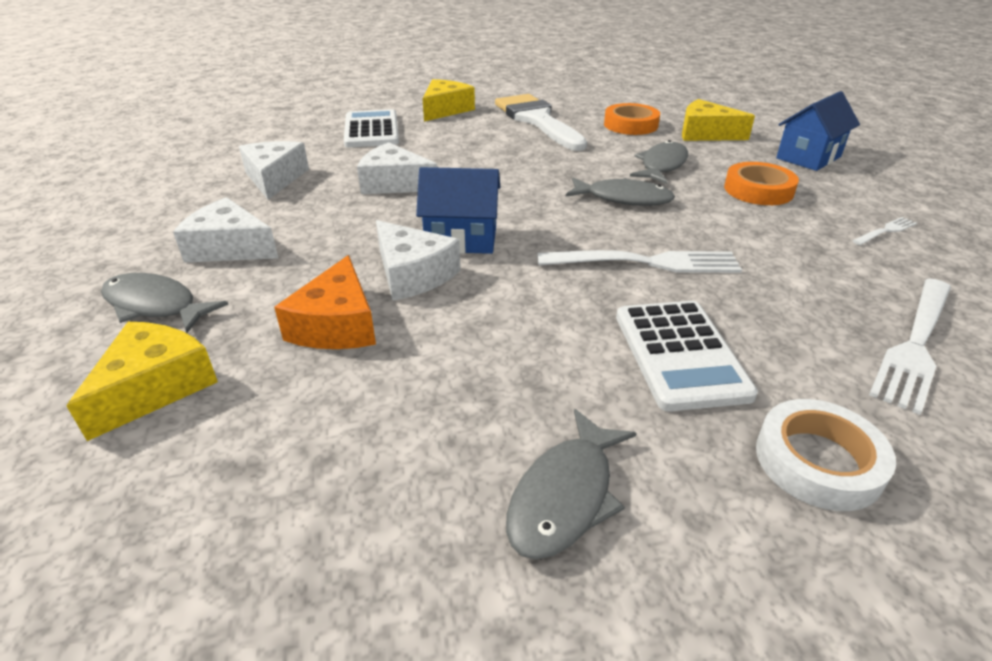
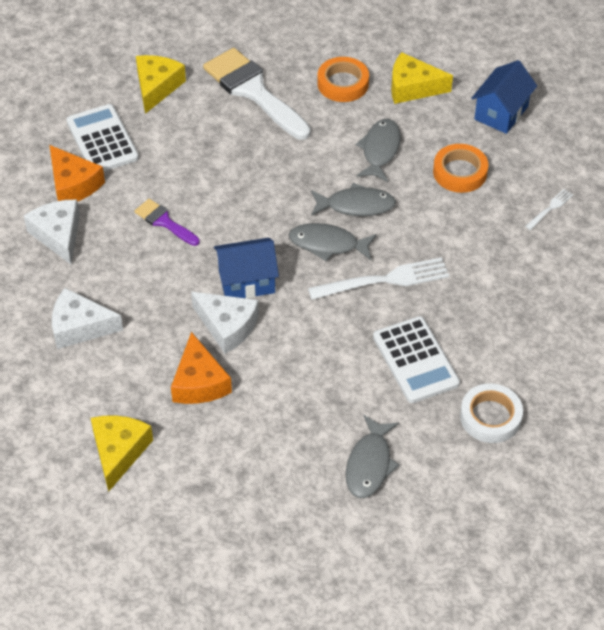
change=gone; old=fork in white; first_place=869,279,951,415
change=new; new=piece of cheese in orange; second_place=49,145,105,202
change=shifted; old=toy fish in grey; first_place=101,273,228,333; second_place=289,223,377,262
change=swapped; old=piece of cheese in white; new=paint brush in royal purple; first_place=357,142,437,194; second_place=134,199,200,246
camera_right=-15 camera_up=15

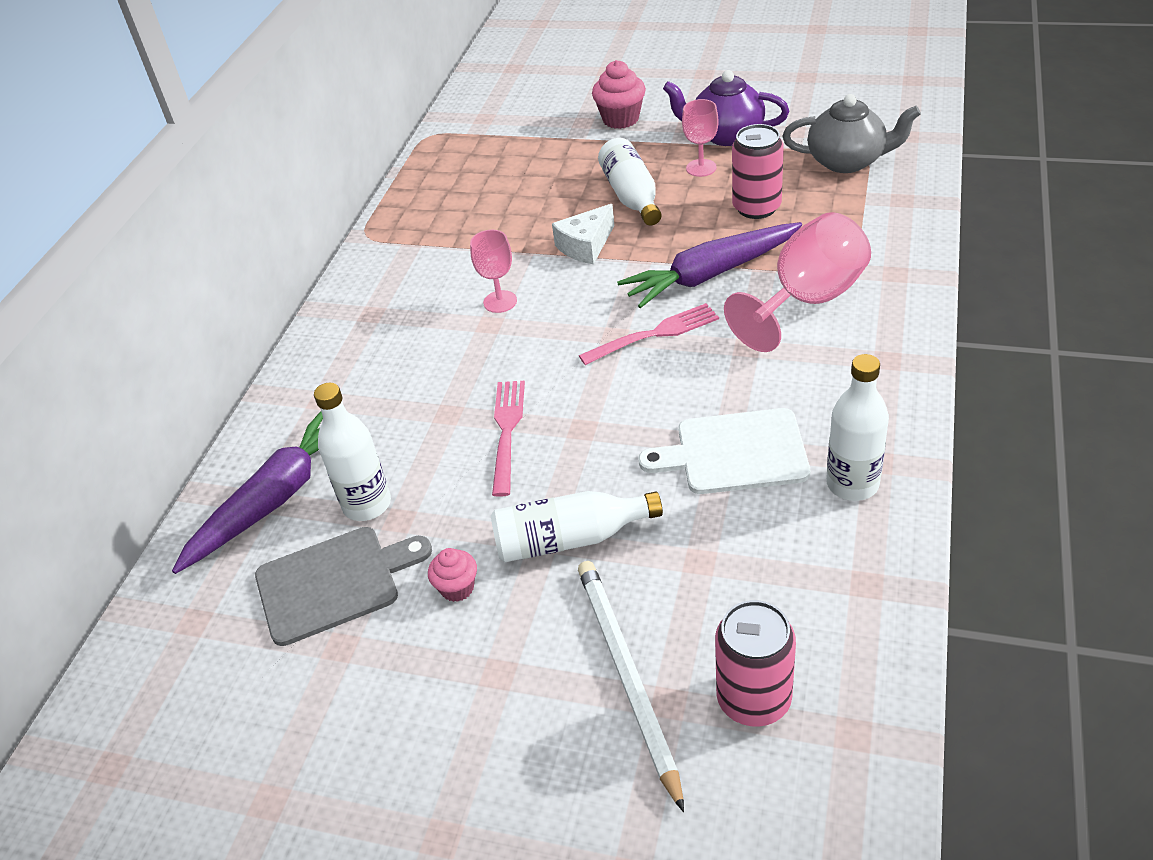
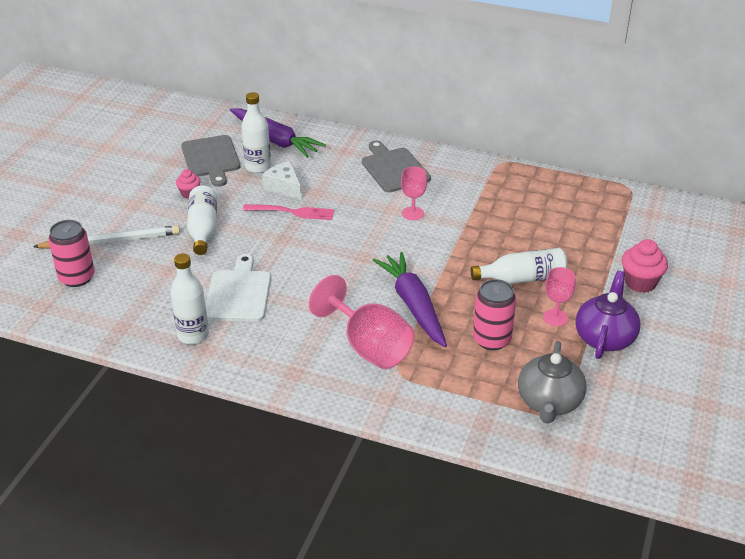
change=gone; old=fork in rosy; first_place=579,303,719,365
change=new; new=cutting board in grey; second_place=362,141,431,193
change=shifted; old=piece of cheese in white; first_place=552,204,614,264; second_place=262,161,302,200
camera_right=90 camera_up=-5

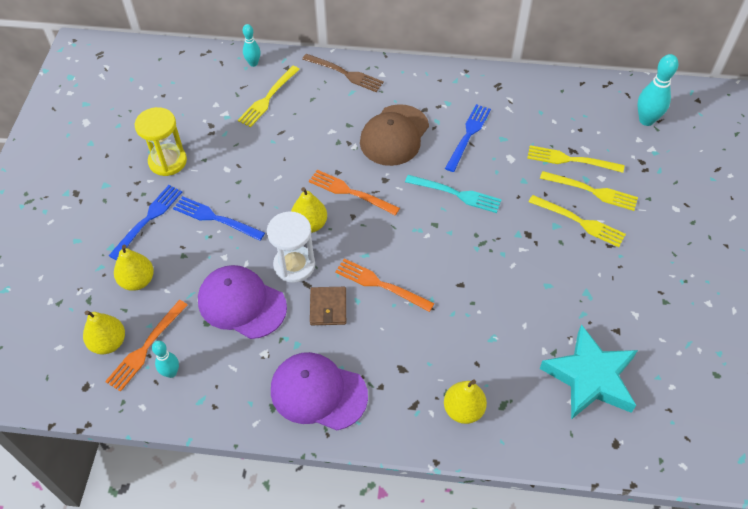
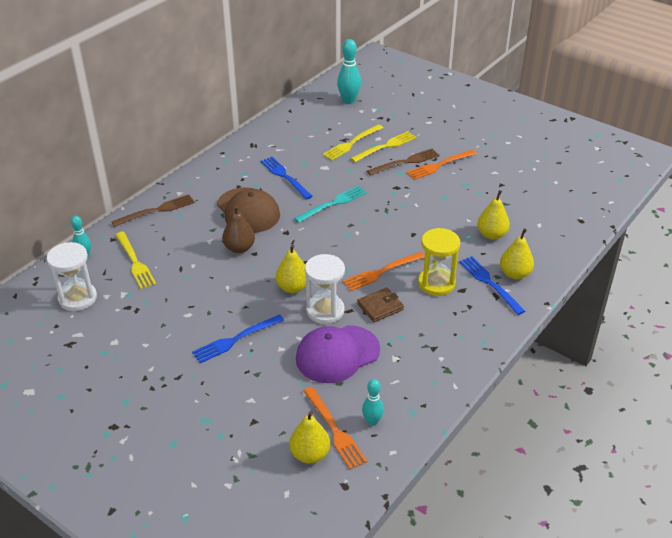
change=gone; old=peaked cap in royal purple; first_place=271,352,368,430
change=gone; old=five-pointed star in teal; first_place=539,324,638,420
change=new; new=hourglass in white; second_place=47,242,97,311
change=new; new=pear in dark brown; second_place=222,206,255,253
change=shifted; old=fork in blue; first_place=109,185,182,260; second_place=459,256,525,315
change=shifted; old=pear in yellow; first_place=114,244,154,291; second_place=477,190,510,240
change=shifted; old=hourglass in yellow; first_place=135,107,187,176; second_place=418,228,460,296
change=shifted; old=fork in orange; first_place=309,170,400,215; second_place=406,150,477,180
change=repainted; old=fork in yellow; new=fork in dark brown; first_place=529,195,626,247; second_place=367,149,440,176
change=rotated; old=billfold in dark brown; first_place=310,287,346,325; second_place=357,288,404,322; degrees=-60
camera_right=-60 camera_up=-15

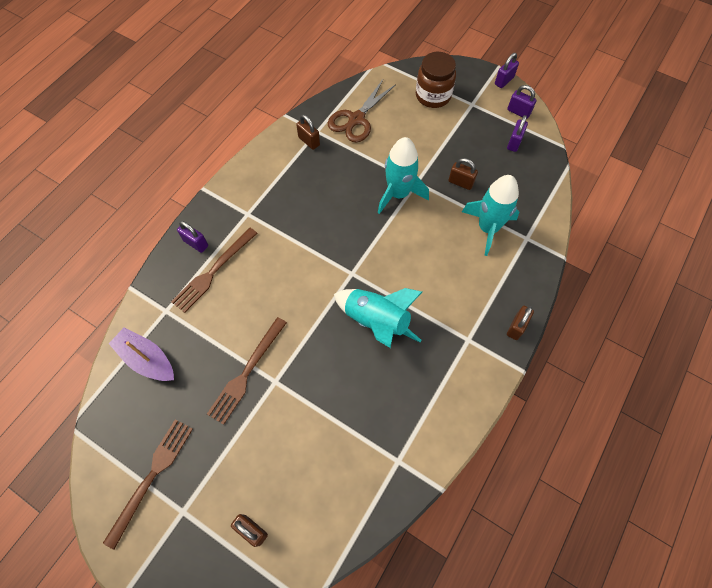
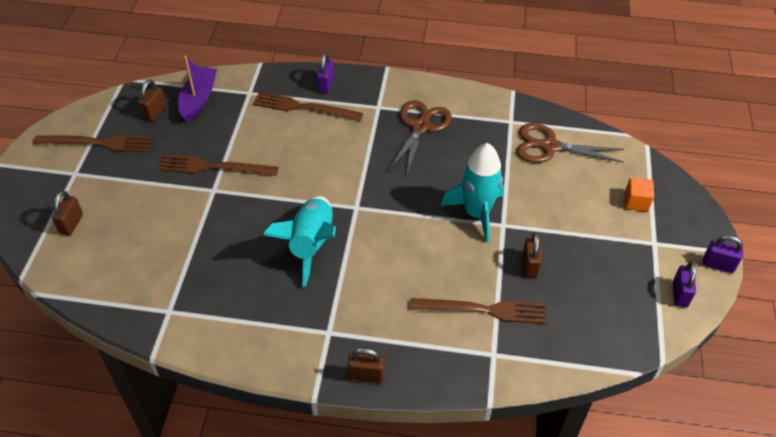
change=gone; old=small lock in royal purple; first_place=507,115,528,152
change=new; new=pair of scissors in dark brown; second_place=387,100,452,177
change=shifted; old=small lock in dark brown; first_place=296,115,320,150; second_place=138,79,166,121
change=swapped; old=jar in dark brown; new=solid cube in orange; first_place=416,52,456,108; second_place=625,177,654,212
change=swapped; old=toy rocket in teal; new=fork in dark brown; first_place=462,175,519,256; second_place=410,298,546,324
camera_right=65 camera_up=-15

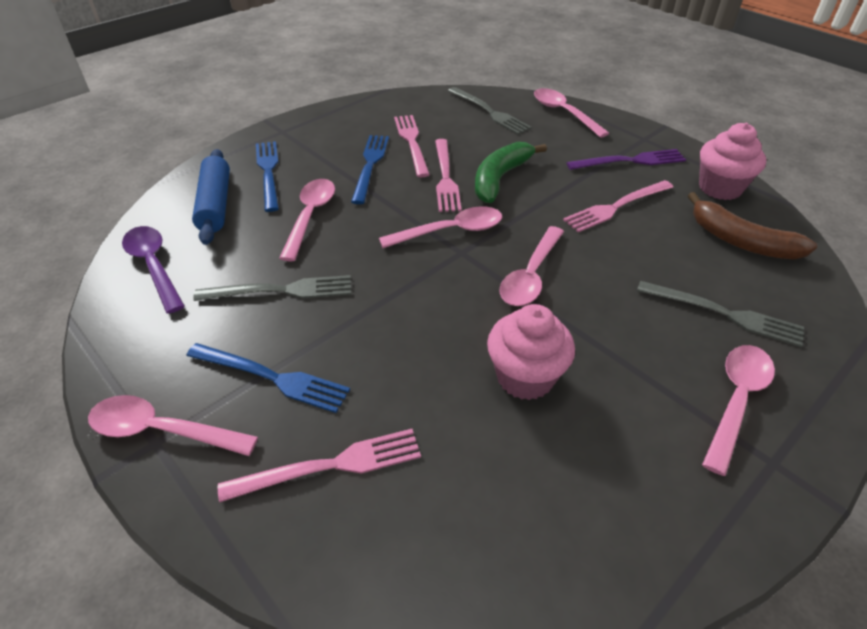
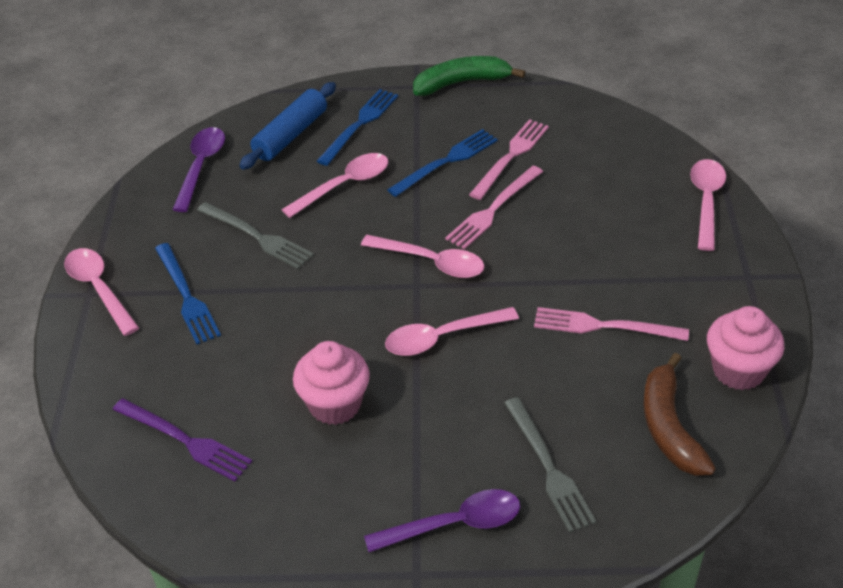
change=gone; old=fork in rosy; first_place=218,429,421,503
change=gone; old=fork in grey; first_place=448,87,532,135
change=shifted; old=toy banana in leaf-green; first_place=475,142,547,203; second_place=413,56,525,96
change=shifted; old=fork in royal purple; first_place=566,149,686,170; second_place=113,398,252,481
change=repainted; old=spoon in rosy; new=spoon in royal purple; first_place=702,345,775,476; second_place=364,489,520,552
camera_right=45 camera_up=0

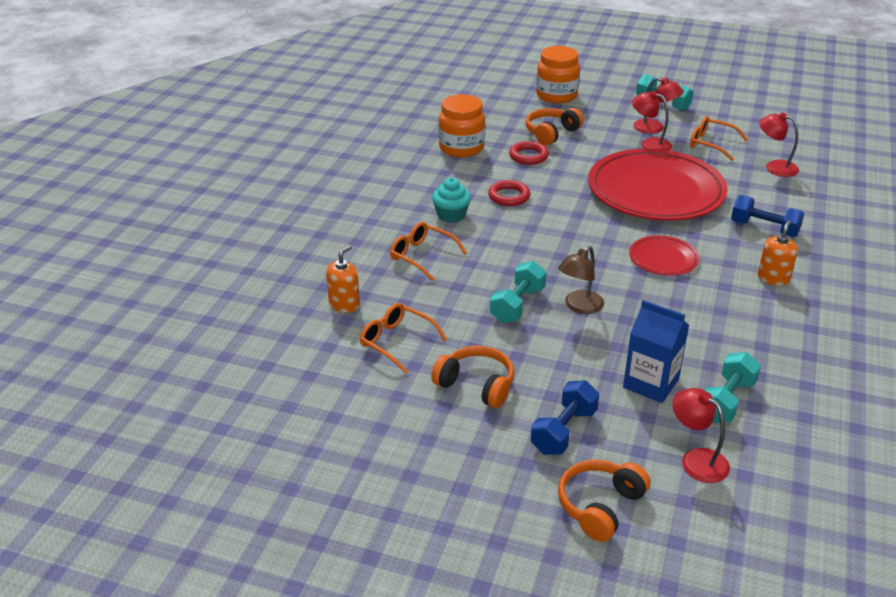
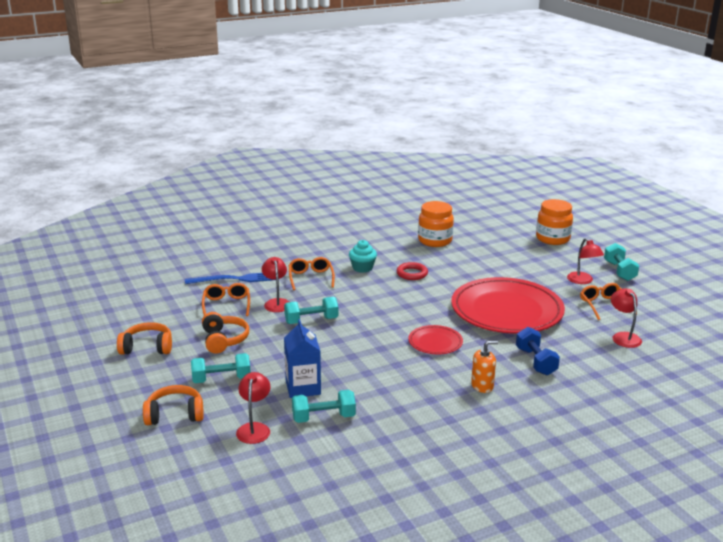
change=gone; old=ring in red; first_place=509,141,549,165
change=gone; old=desk lamp in dark brown; first_place=558,246,604,314
change=shifted; old=headset in orange; first_place=526,108,584,145; second_place=117,322,172,355
change=shifted; old=desk lamp in red; first_place=632,91,672,150; second_place=262,257,289,312
change=swapped; old=pump bottle in orange; new=fork in blue; first_place=326,245,360,313; second_place=185,273,273,284
change=repainted; old=dumbbell in blue; new=dumbbell in teal; first_place=531,380,599,455; second_place=191,353,251,383
camera_right=45 camera_up=-10

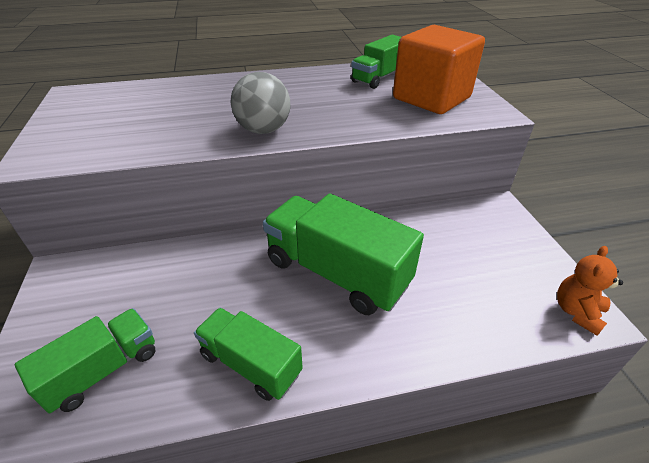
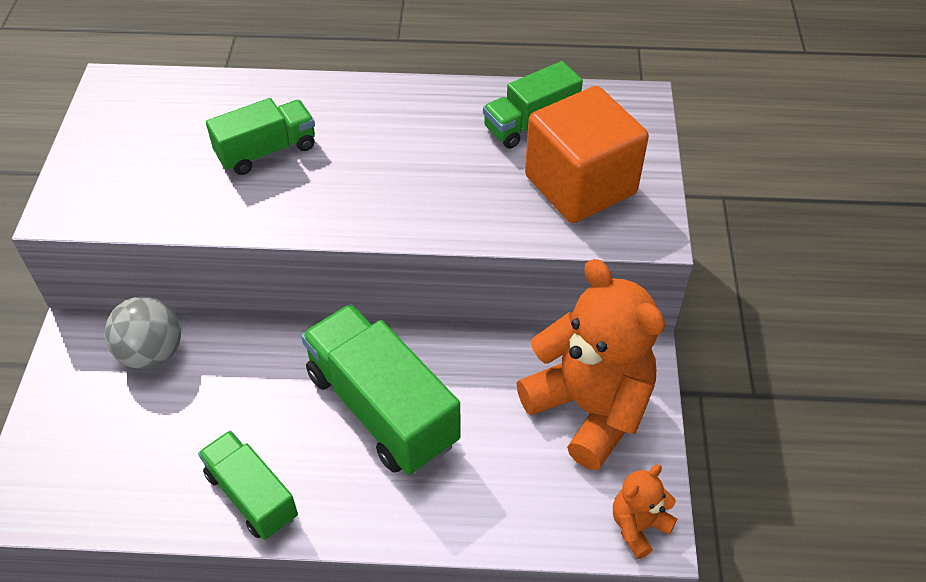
change=new; new=teddy bear in orange; second_place=517,259,665,470
change=shifted; old=truck in leaf-green; first_place=15,308,156,413; second_place=206,98,315,175
change=shifted; old=ball in grey; first_place=231,72,290,134; second_place=105,296,181,369
camera_right=15 camera_up=10

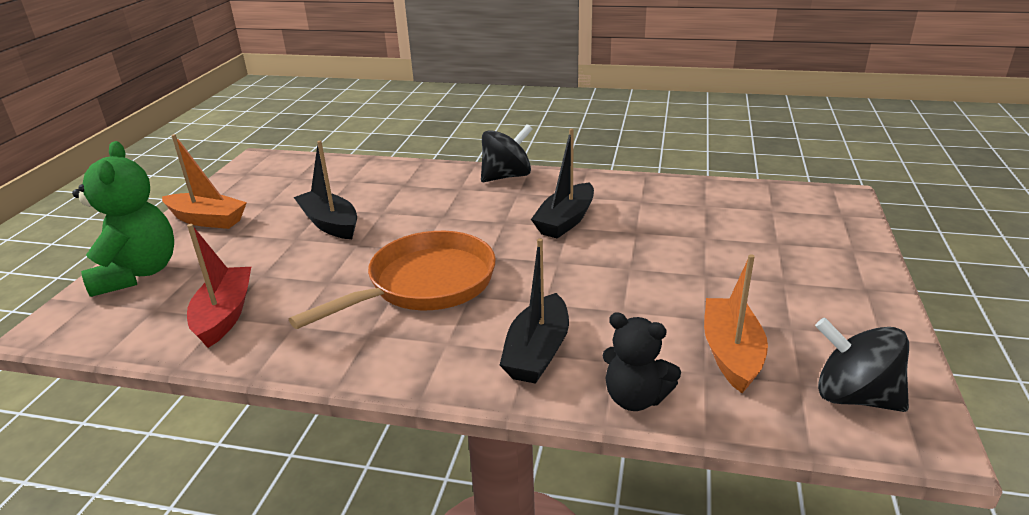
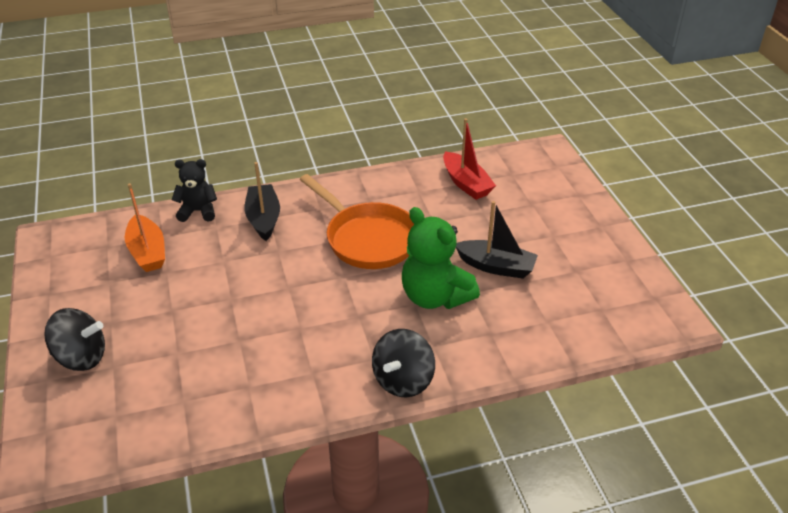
change=gone; old=toy boat in orange; first_place=162,134,247,229
change=gone; old=toy boat in black; first_place=531,129,594,239
change=shifted; old=teddy bear in leaf-green; first_place=72,141,174,297; second_place=402,207,480,309
change=shifted; old=toy top in black; first_place=815,318,909,412; second_place=44,308,105,371
change=rotated; old=frying pan in orange; first_place=289,231,496,329; second_place=300,174,414,269; degrees=-60
camera_right=150 camera_up=10

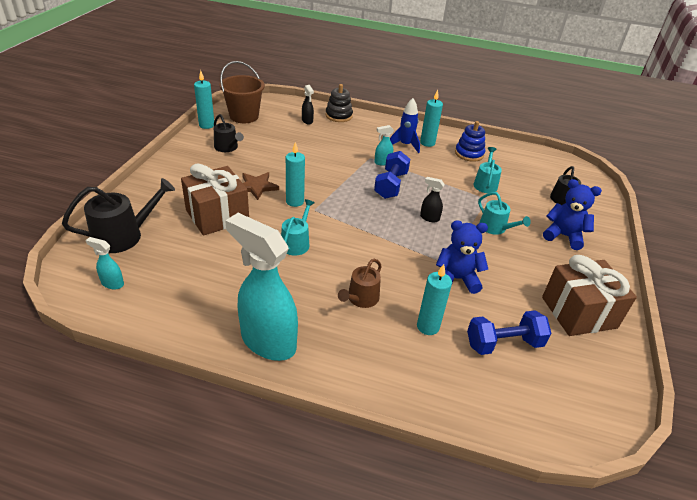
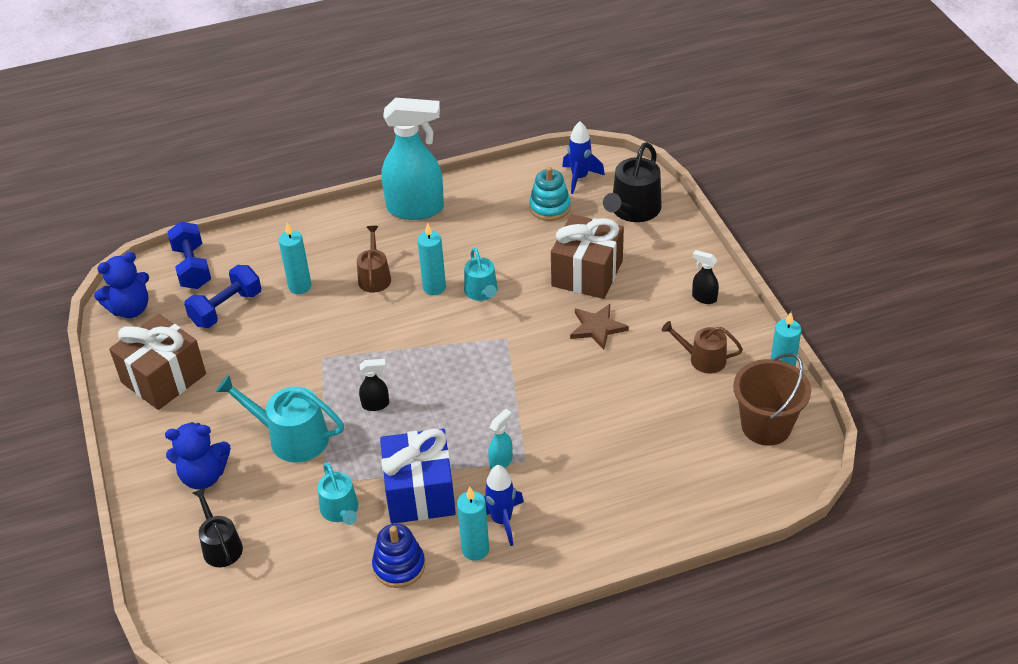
change=gone; old=stacking toy in black; first_place=325,84,353,122
change=new; new=wrapped gift in blue; second_place=380,428,456,524
change=new; new=stacking toy in teal; second_place=529,167,571,221
change=shifted; old=pillar candle in teal; first_place=286,142,305,207; second_place=417,223,446,295
change=shifted; old=spray cleaner in black; first_place=302,85,314,124; second_place=692,250,719,304
change=shifted; old=dumbbell in blue; first_place=374,151,410,199; second_place=167,221,211,289
change=shifted; old=teddy bear in blue; first_place=436,220,488,294; second_place=94,252,149,318
change=swapped; old=spray cleaner in teal; new=toy rocket in blue; first_place=86,237,124,290; second_place=562,121,605,194
change=repainted; old=watering can in black; new=watering can in dark brown; first_place=214,114,244,152; second_place=662,321,743,374
change=scaled; old=watering can in teal; first_place=478,192,531,235; second_place=216,375,344,463; factor=1.57
camera_right=150 camera_up=5

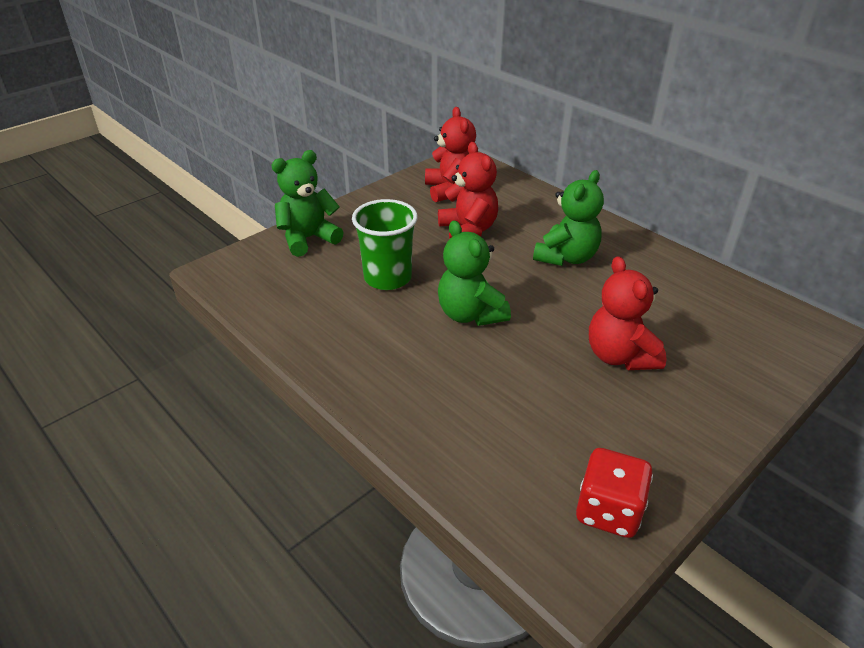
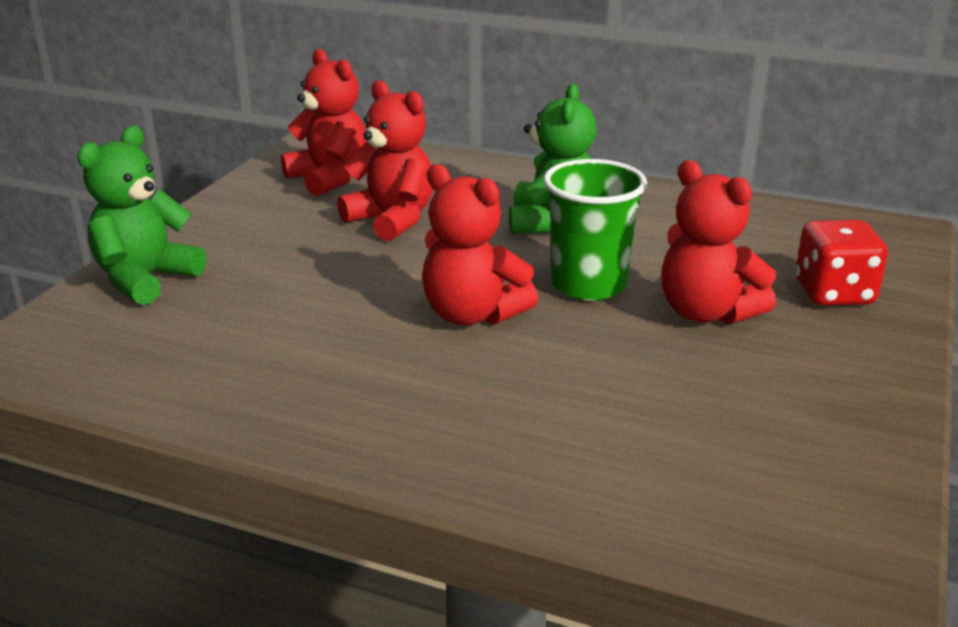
change=shifted; old=cup in leaf-green; first_place=352,199,418,290; second_place=543,159,647,301
change=shifted; old=die in red; first_place=576,448,653,538; second_place=795,220,888,306
change=repainted; old=teddy bear in leaf-green; new=teddy bear in red; first_place=438,220,511,326; second_place=422,164,538,325
camera_right=-25 camera_up=-10

